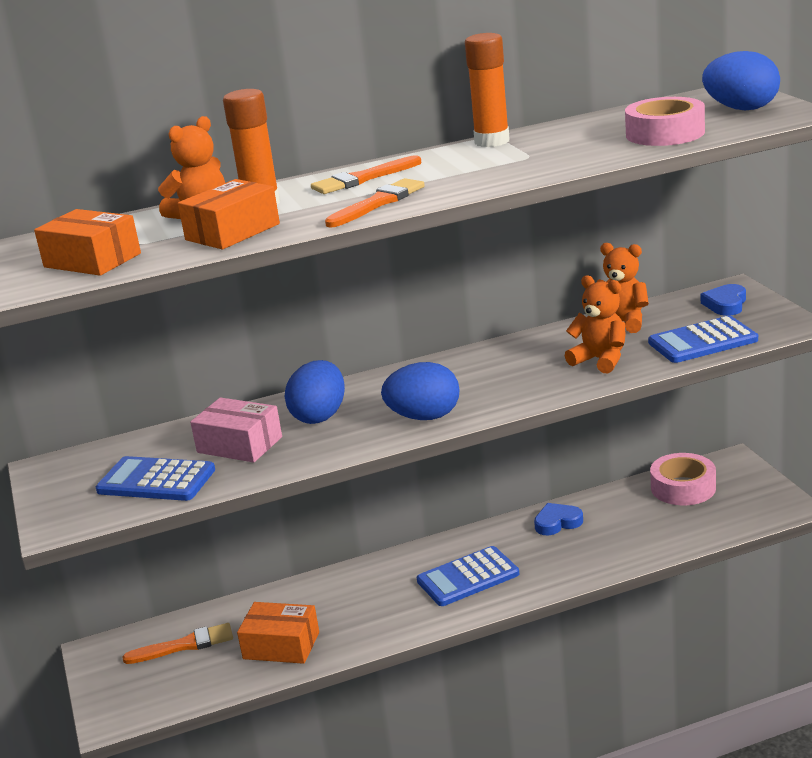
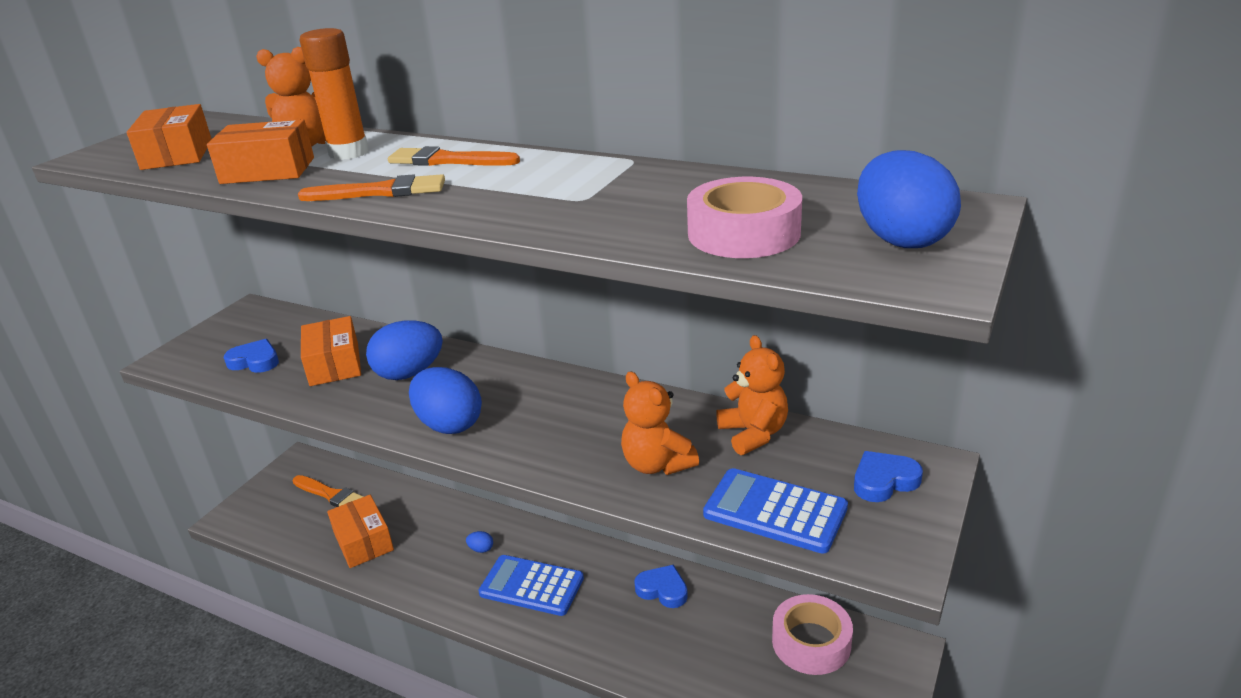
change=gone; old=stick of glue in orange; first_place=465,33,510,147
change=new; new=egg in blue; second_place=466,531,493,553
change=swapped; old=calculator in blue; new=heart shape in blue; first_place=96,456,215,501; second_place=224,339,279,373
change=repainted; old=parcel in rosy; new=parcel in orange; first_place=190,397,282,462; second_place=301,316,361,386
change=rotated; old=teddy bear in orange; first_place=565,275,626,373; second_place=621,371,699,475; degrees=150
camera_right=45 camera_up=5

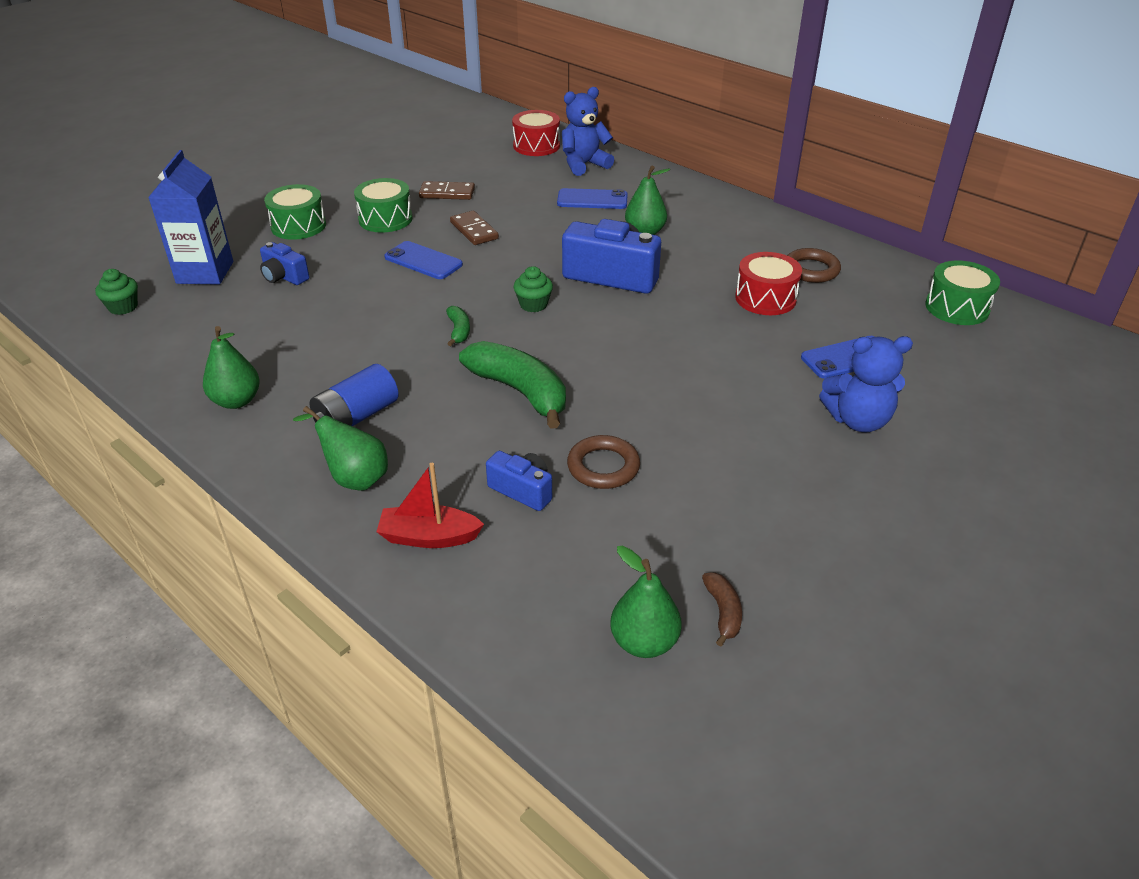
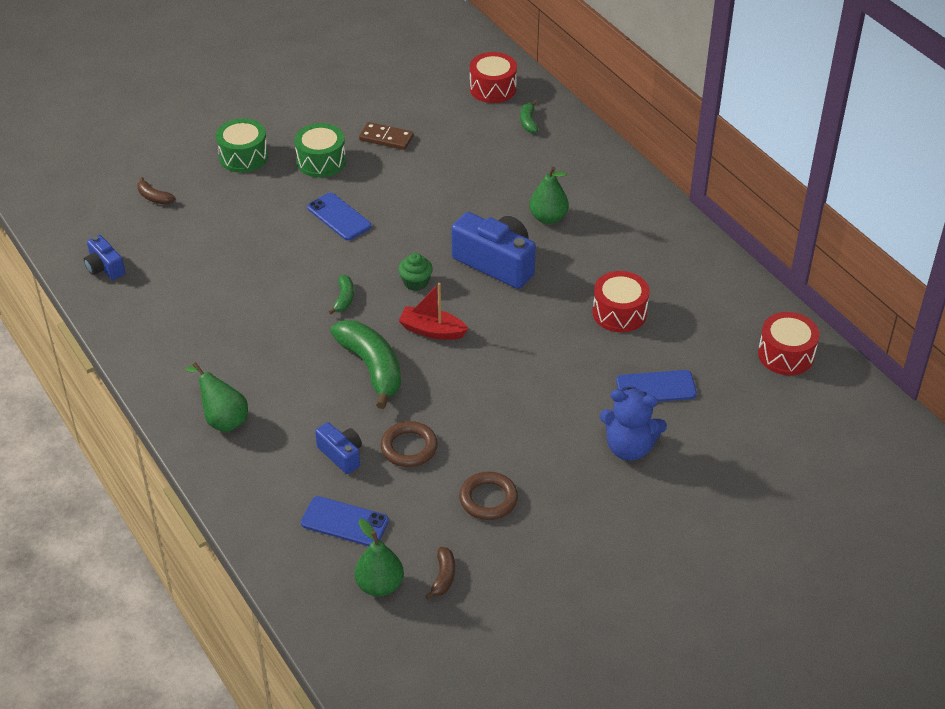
change=gone; old=muffin in leaf-green; first_place=95,269,138,315
change=gone; old=pear in leaf-green; first_place=203,326,260,409
change=gone; old=battery in blue; first_place=310,364,399,426
change=gone; old=domino piece in dark brown; first_place=450,211,499,245
change=shifted; old=photo camera in blue; first_place=260,242,309,285; second_place=84,235,125,280
change=shifted; old=toy boat in red; first_place=376,463,484,548; second_place=398,283,468,340
change=shifted; old=mobile phone in blue; first_place=557,188,628,209; second_place=301,496,389,546
change=shifted; old=ring in dark brown; first_place=787,248,841,283; second_place=459,472,518,520
change=swapped; old=juice carton in blue; new=toy banana in dark brown; first_place=148,150,233,285; second_place=137,177,175,204
change=swapped; old=teddy bear in blue; new=toy banana in leaf-green; first_place=562,87,614,176; second_place=520,101,538,133
change=repainted; old=drum in leaf-green; new=drum in red; first_place=925,260,1000,325; second_place=758,312,819,375
camera_right=15 camera_up=5

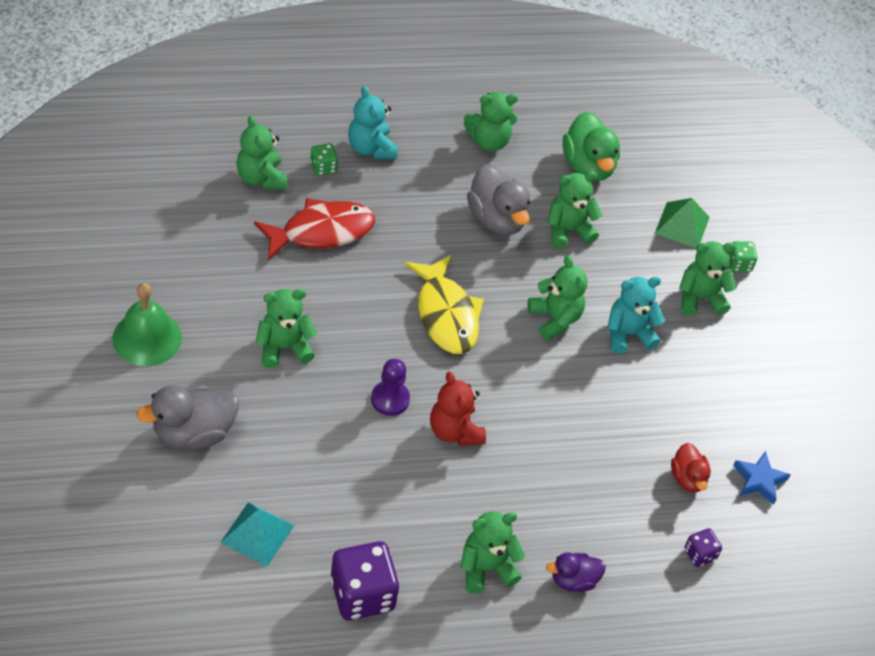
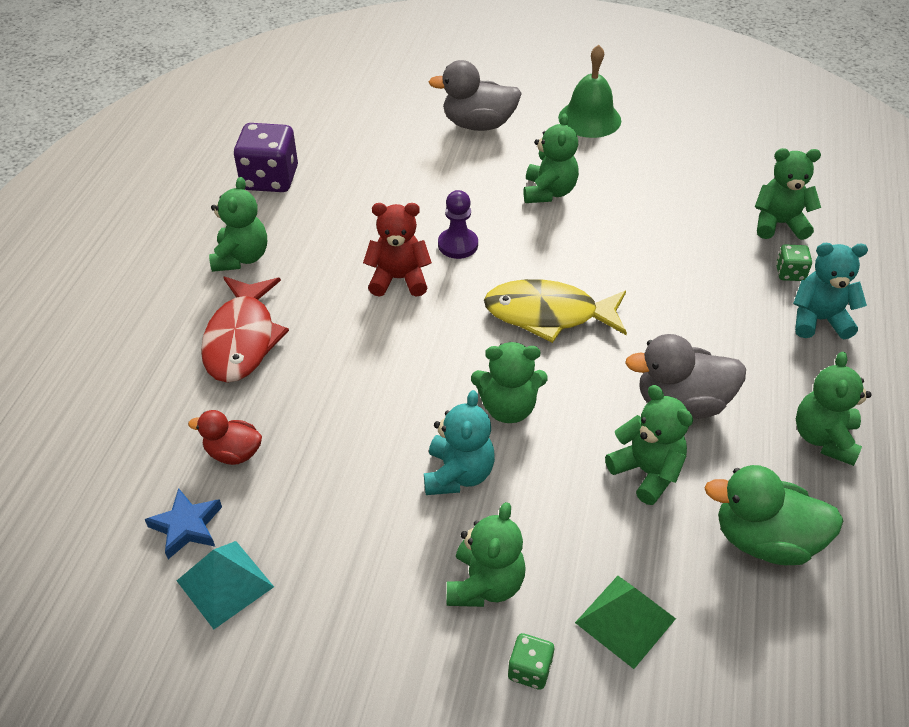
change=gone; old=rubber duck in royal purple; first_place=546,553,606,592
change=gone; old=die in royal purple; first_place=685,528,722,567
change=shifted; old=solid pyramid in teal; first_place=220,502,294,567; second_place=177,541,274,629
change=shifted; old=toy fish in red; first_place=254,198,375,260; second_place=201,277,289,383
change=rotated; old=rubber duck in grey; first_place=136,385,239,449; second_place=429,60,522,131; degrees=-90
change=rotated; old=teddy bear in leaf-green; first_place=548,172,603,248; second_place=605,385,693,505; degrees=-45
camera_right=120 camera_up=-5

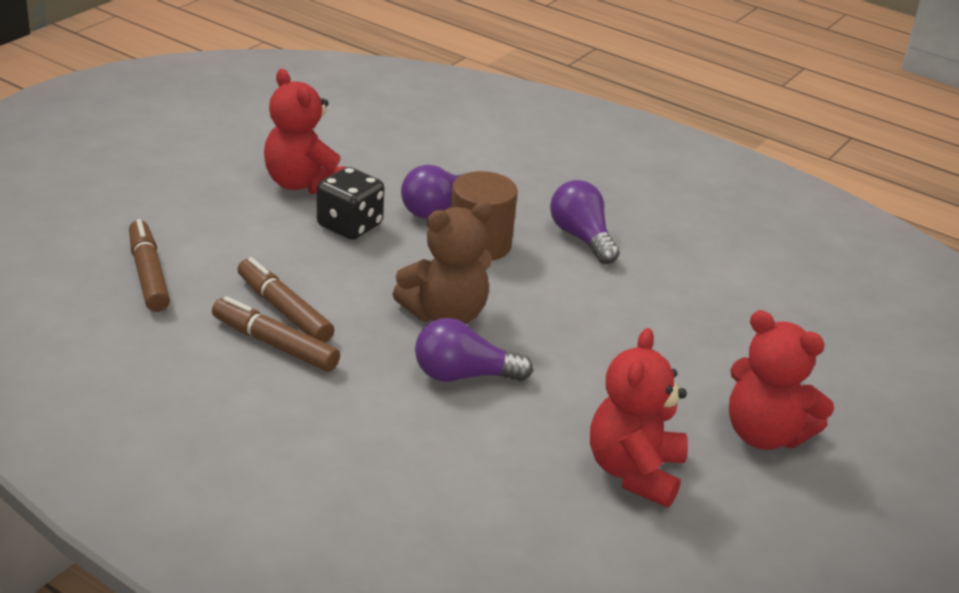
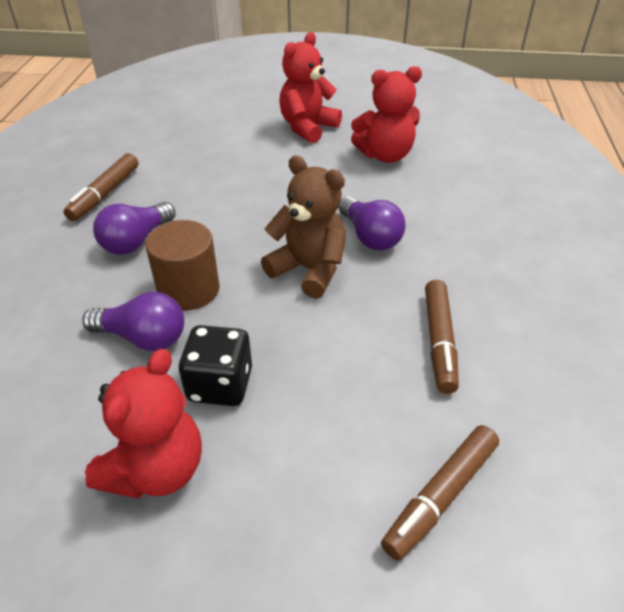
change=shifted; old=marker pen in dark brown; first_place=237,257,334,343; second_place=63,153,138,221
change=rotated; old=teddy bear in red; first_place=729,310,834,450; second_place=279,32,342,143; degrees=-150
camera_right=-115 camera_up=10

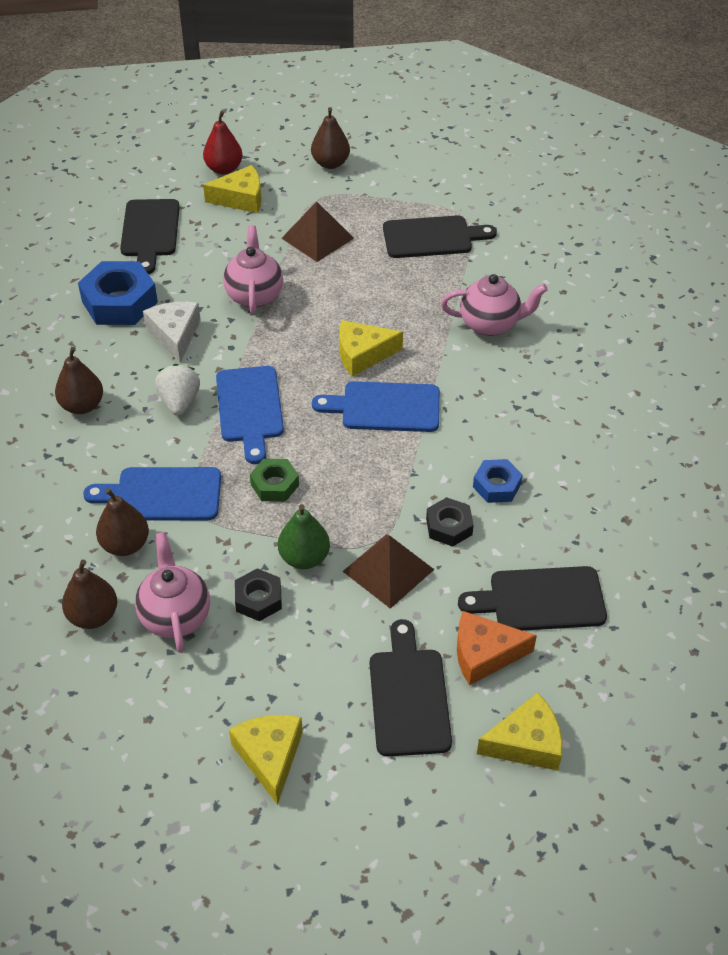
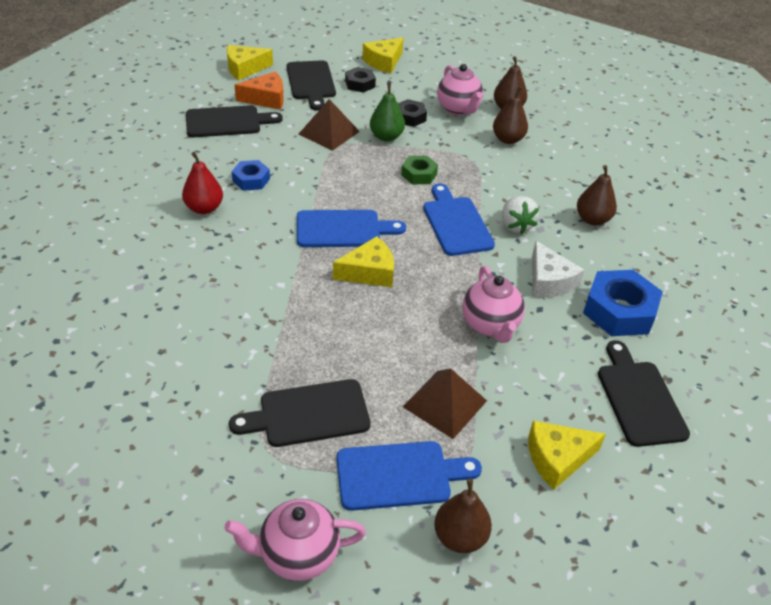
change=shifted; old=cutting board in blue; first_place=83,467,221,521; second_place=336,441,482,511
change=shifted; old=pear in red; first_place=203,111,243,175; second_place=182,152,223,214
change=shifted; old=hexagon nut in black; first_place=426,497,474,547; second_place=345,67,376,93
change=shifted; old=teapot in rosy; first_place=441,274,548,336; second_place=224,499,366,581
change=rotated; old=piece of cheese in yellow; first_place=229,715,303,805; second_place=362,37,404,73; degrees=60
camera_right=170 camera_up=-5

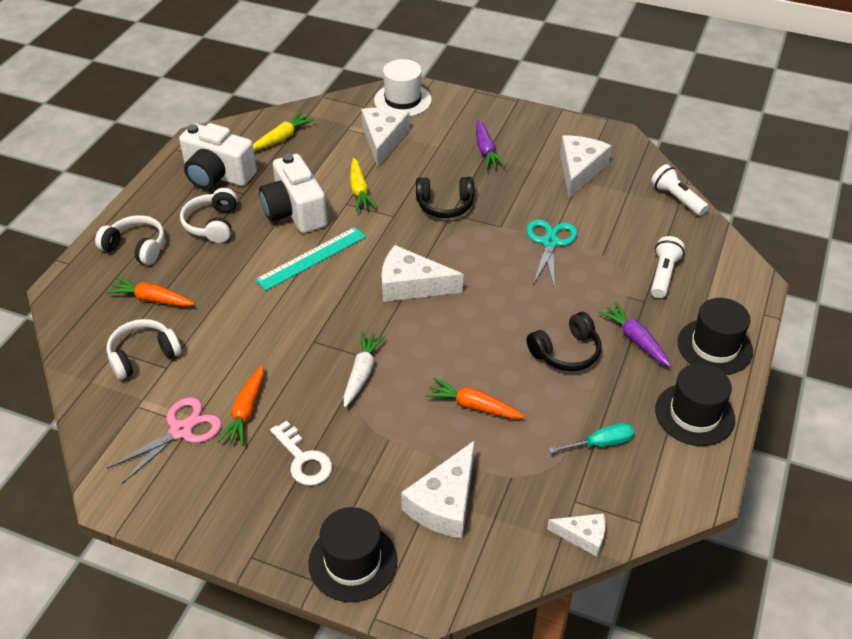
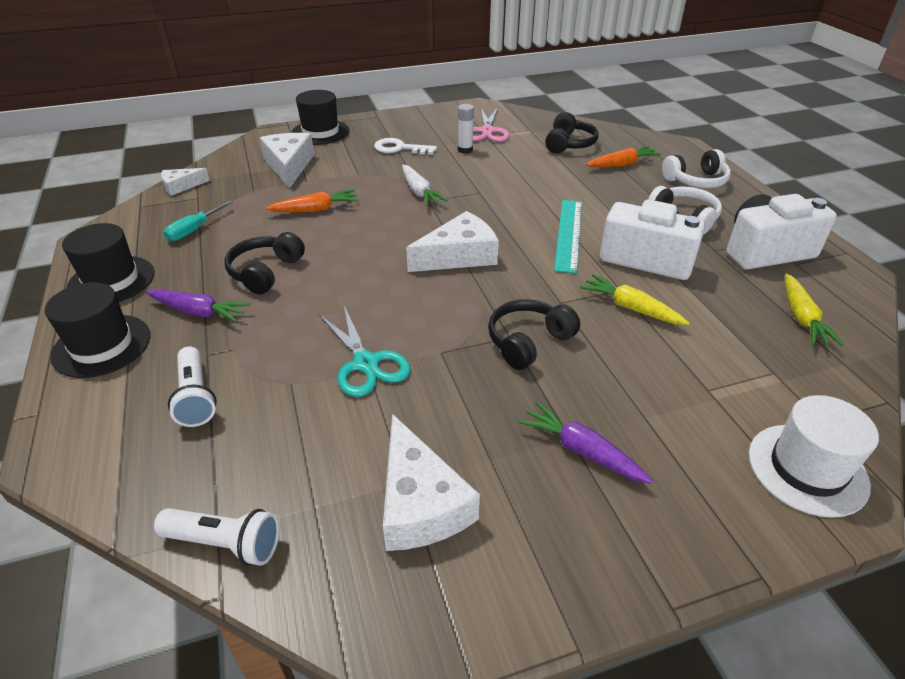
change=gone; old=piece of cheese in white; first_place=361,108,410,167
change=swapped; old=carrot in orange; new=stick of glue in white; first_place=217,365,264,446; second_place=458,104,474,154
change=repainted; old=headset in white; new=headset in black; first_place=107,319,182,380; second_place=545,112,598,153
camera_right=140 camera_up=-5

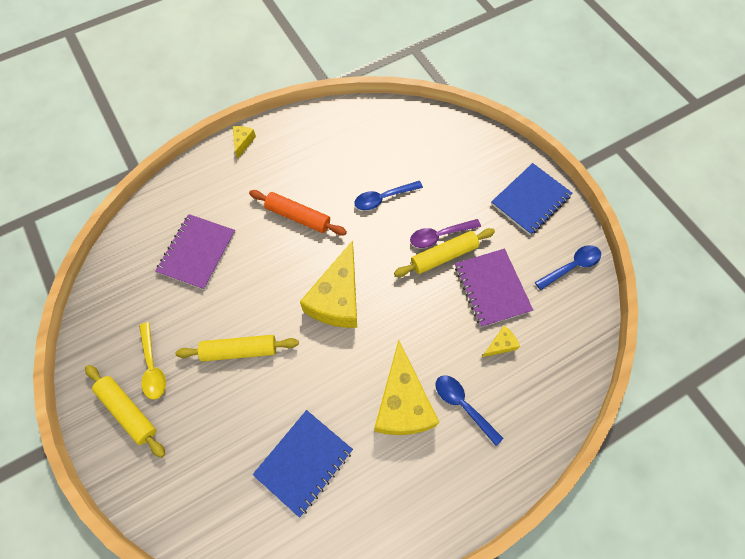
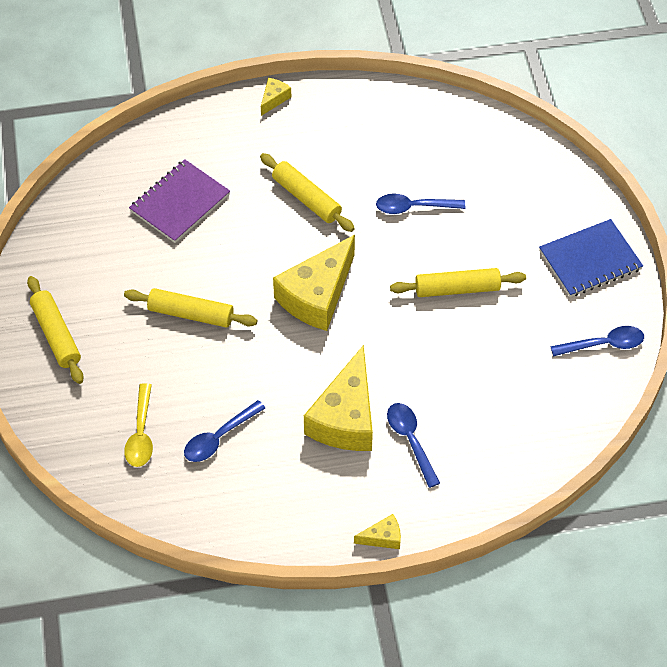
change=gone; old=spoon in royal purple; first_place=410,219,481,248
change=gone; old=notepad in royal purple; first_place=455,249,533,327
change=shifted; old=spoon in yellow; first_place=139,322,166,400; second_place=124,383,153,467
change=shifted; old=piece of cheese in yellow; first_place=481,326,520,358; second_place=354,514,401,549
change=swapped; old=notepad in blue; new=spoon in blue; first_place=253,410,353,518; second_place=184,400,265,462
change=repainted; old=pastry roller in orange; new=pastry roller in yellow; first_place=249,190,347,236; second_place=260,153,355,232
camera_right=20 camera_up=-10

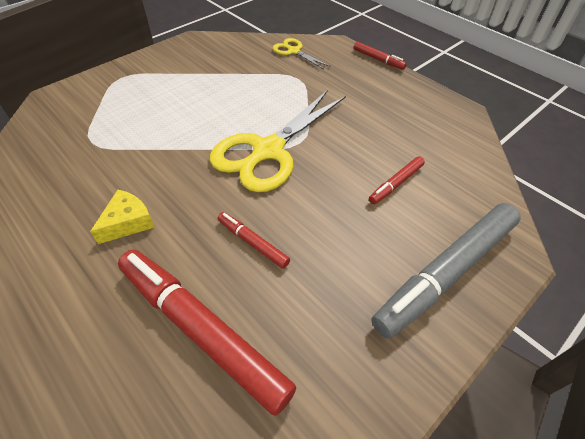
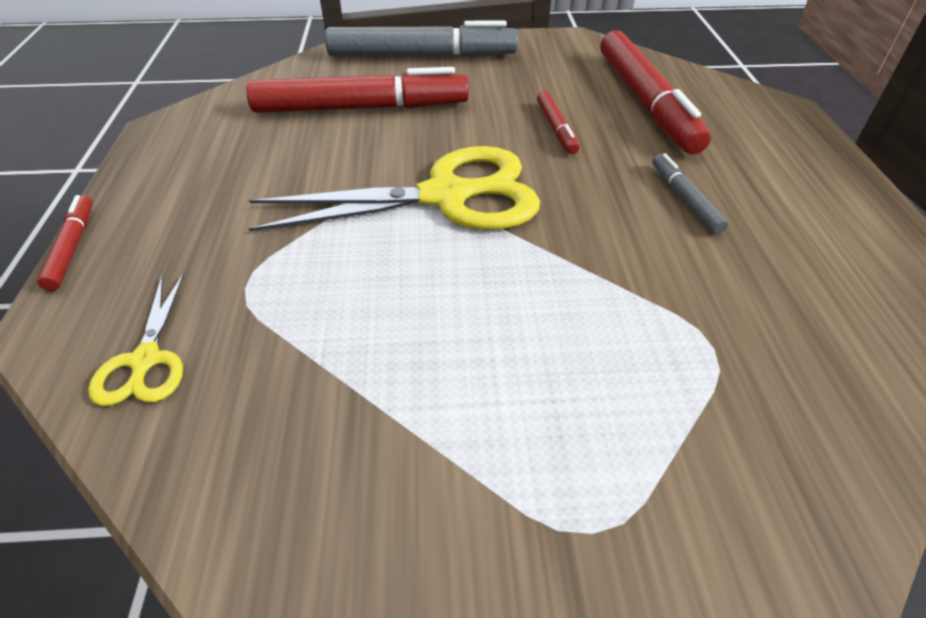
change=swapped; old=piece of cheese in yellow; new=marker pen in grey; first_place=90,190,155,244; second_place=652,153,728,234
change=scaled; old=marker pen in red; first_place=369,156,425,204; second_place=246,67,469,113; factor=2.16
camera_right=-140 camera_up=-5

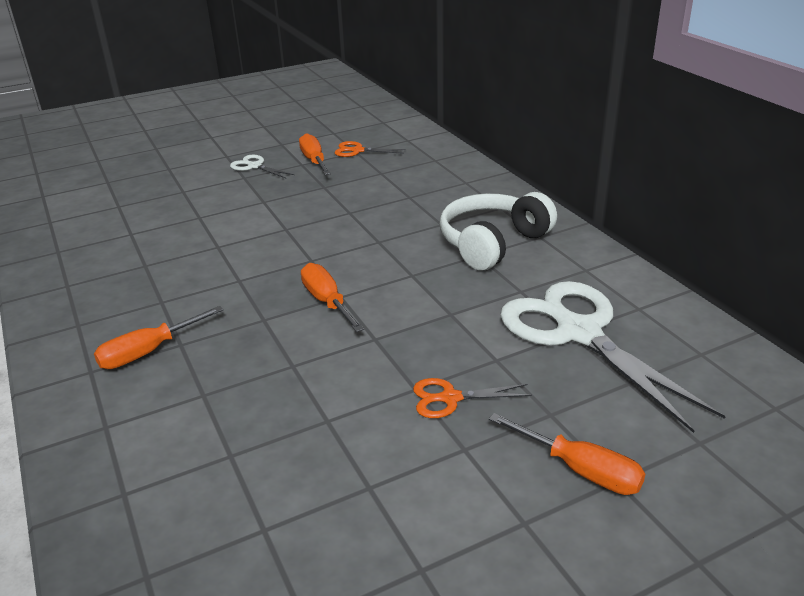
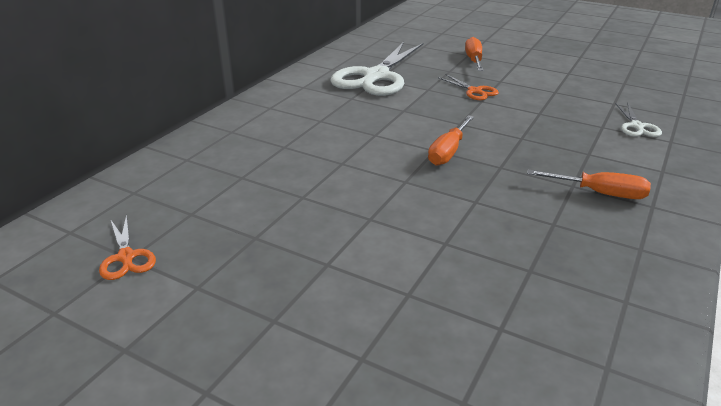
change=gone; old=flat screwdriver in orange; first_place=299,133,331,175
change=gone; old=headset in white; first_place=440,192,557,270
change=shifted; old=pair of scissors in white; first_place=230,155,294,178; second_place=616,103,662,137
camera_right=-125 camera_up=0

